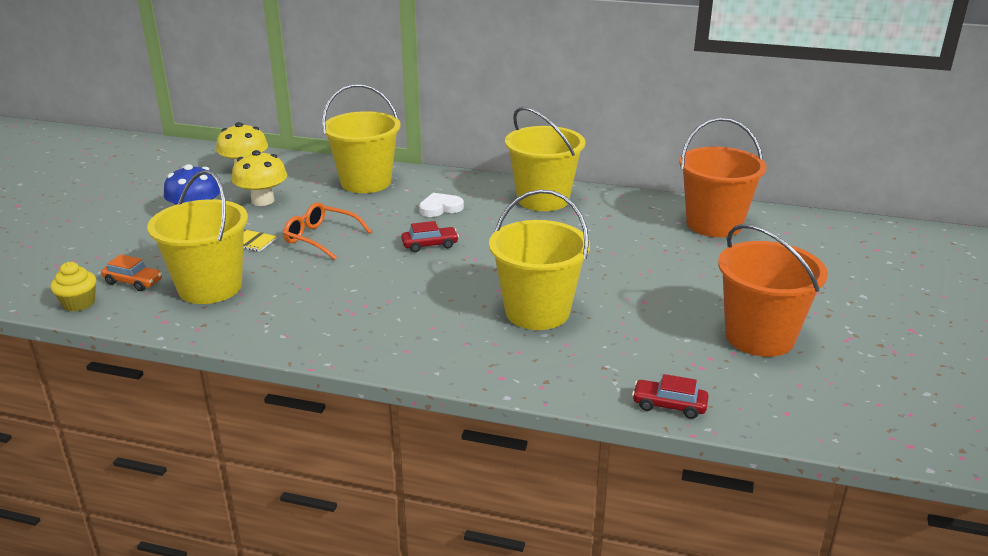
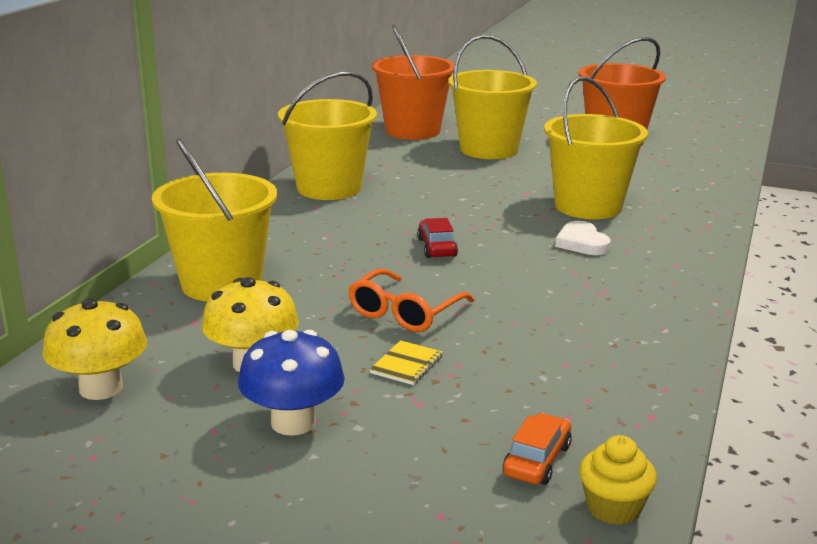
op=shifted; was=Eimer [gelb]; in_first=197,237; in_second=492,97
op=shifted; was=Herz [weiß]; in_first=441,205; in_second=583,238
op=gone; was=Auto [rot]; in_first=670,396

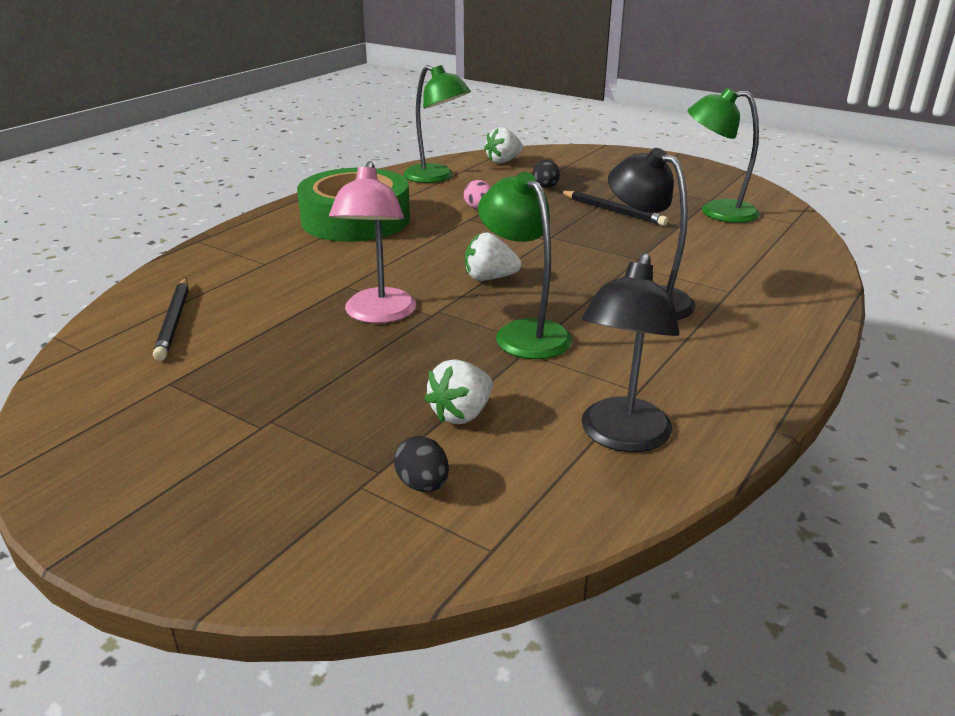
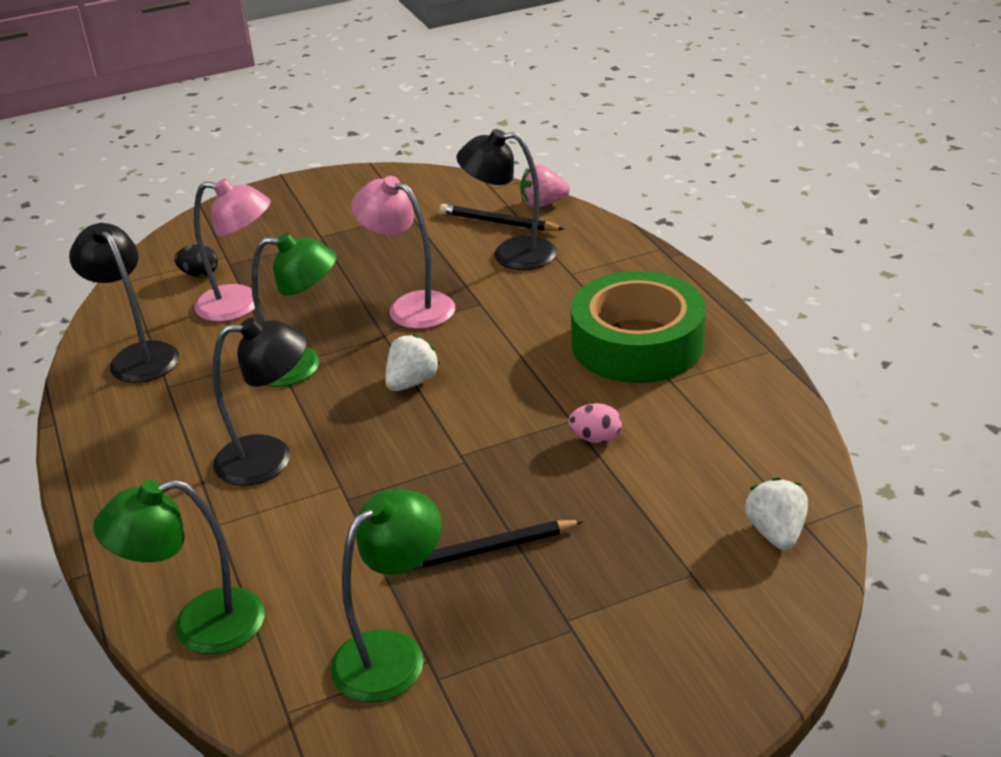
op=shifted; was=Lampe [grün]; in_first=437,124; in_second=178,566
op=gone; was=Ei [schwarz]; in_first=546,174
op=swapped; was=Erdbeere [weiß]; now=Lampe [rosa]; in_first=459,391; in_second=232,250
op=new; now=Lampe [schwarz]; in_second=507,199
op=new; now=Erdbeere [rosa]; in_second=545,186

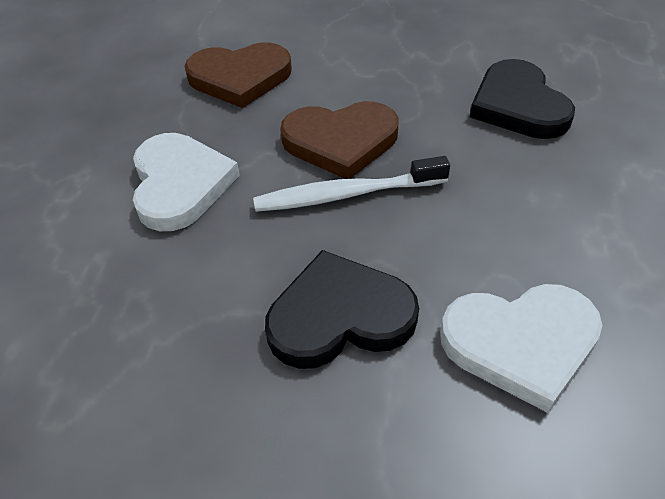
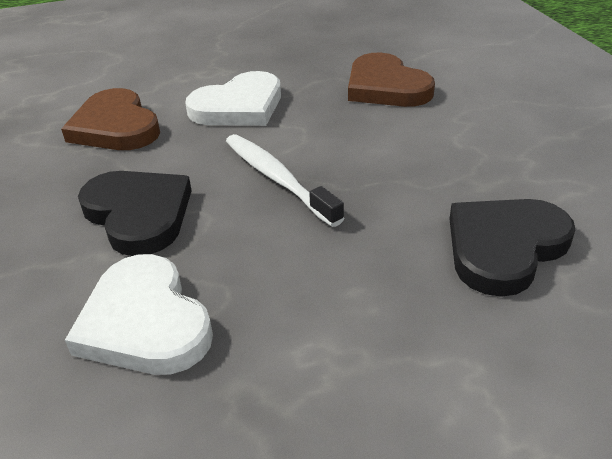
op=shifted; was=Herz [braun]; in_first=339,140; in_second=110,119

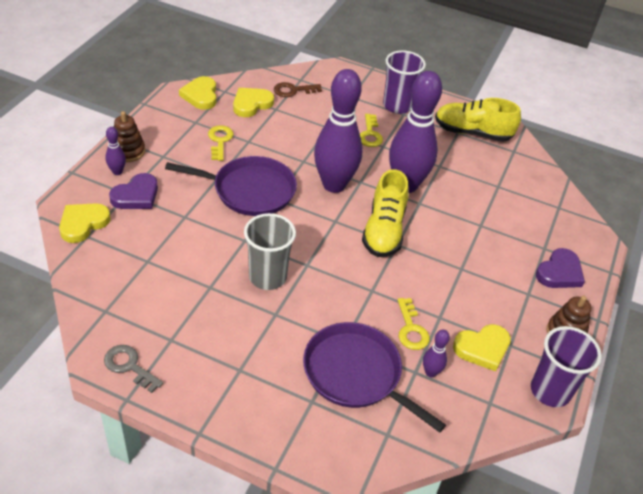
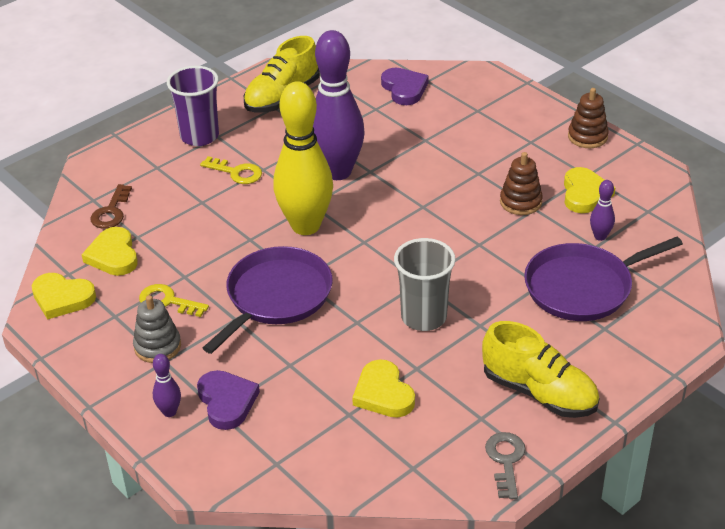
op=repainted; was=Bowlingkegel [lila]; now=Bowlingkegel [gelb]; in_first=338,131; in_second=303,158
op=shifted; was=Stapelspielzeug [braun]; in_first=129,136; in_second=521,183
op=shifted; was=Schuh [gelb]; in_first=385,213; in_second=540,369
op=shifted; was=Herz [gelb]; in_first=85,223; in_second=383,388
op=shifted; was=Herz [lila]; in_first=560,268; in_second=405,86
op=gone; was=Schlüssel [gelb]; in_first=414,324
op=gone; was=Becher [lila]; in_first=566,366
op=rotated; was=Schlüssel [grau]; in_first=133,369; in_second=505,465; clockwise=120
op=new; now=Stapelspielzeug [grau]; in_second=157,329

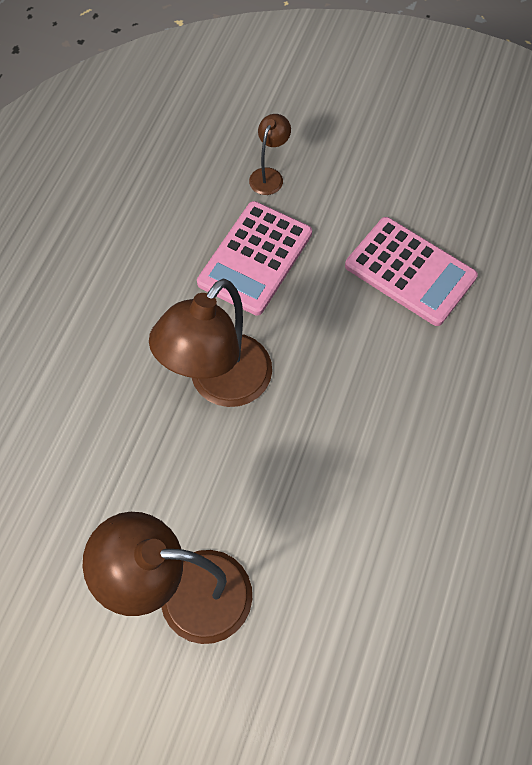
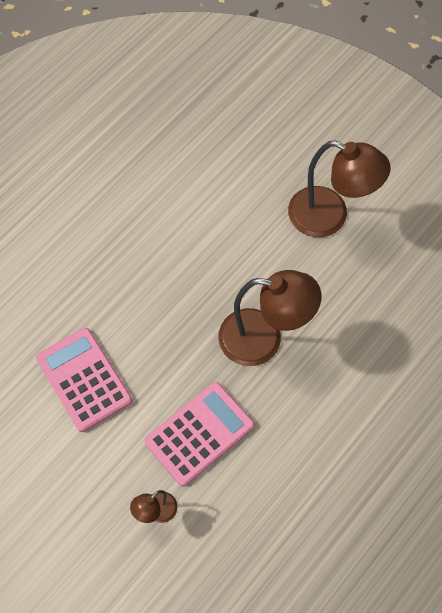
op=rotated; was=Lampe [braun]; in_first=210,343; in_second=269,318; clockwise=45

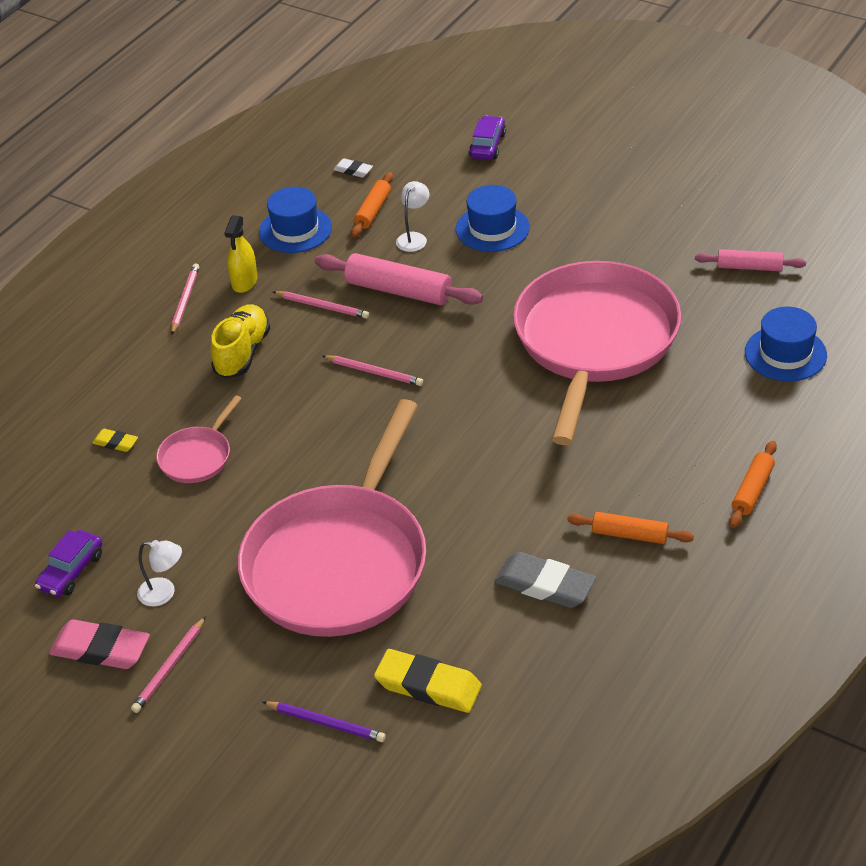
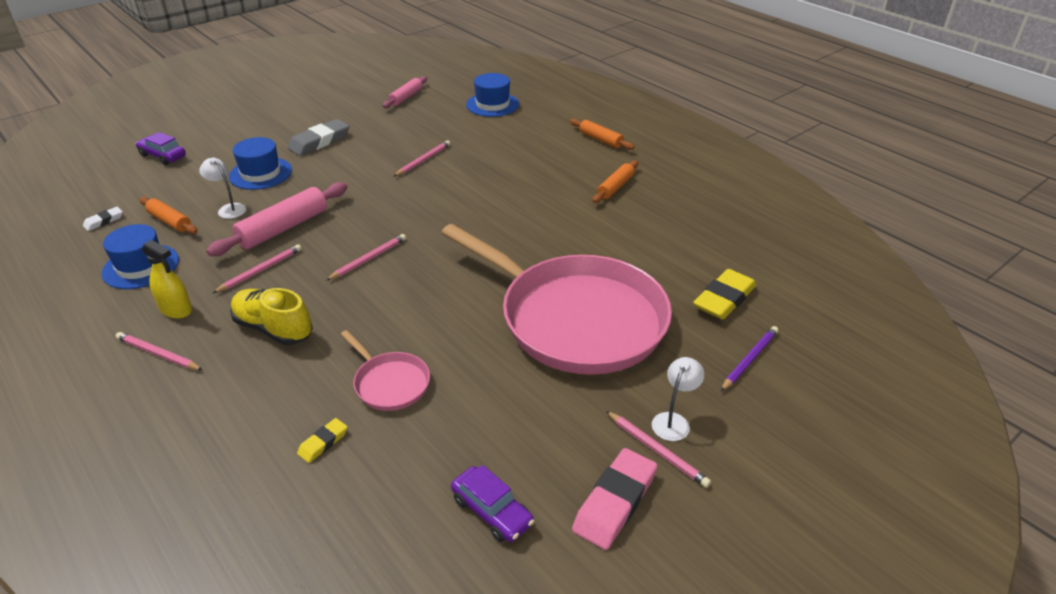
op=swapped; was=Pfanne [rosa]; now=Bleistift [rosa]; in_first=597,353; in_second=422,158
op=shifted; was=Lampe [weiß]; in_first=159,573; in_second=678,399
op=shifted; was=Radiergummi [grau]; in_first=545,580; in_second=318,137

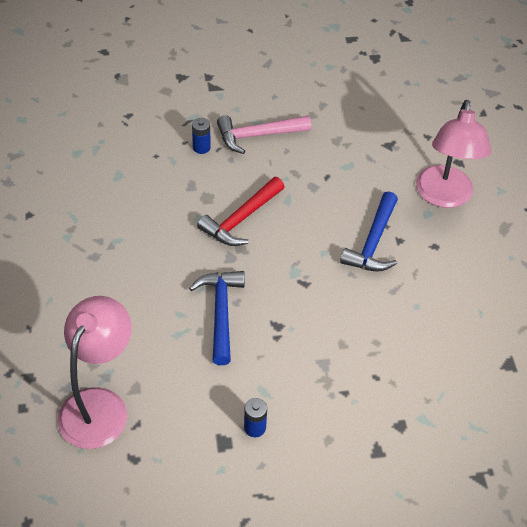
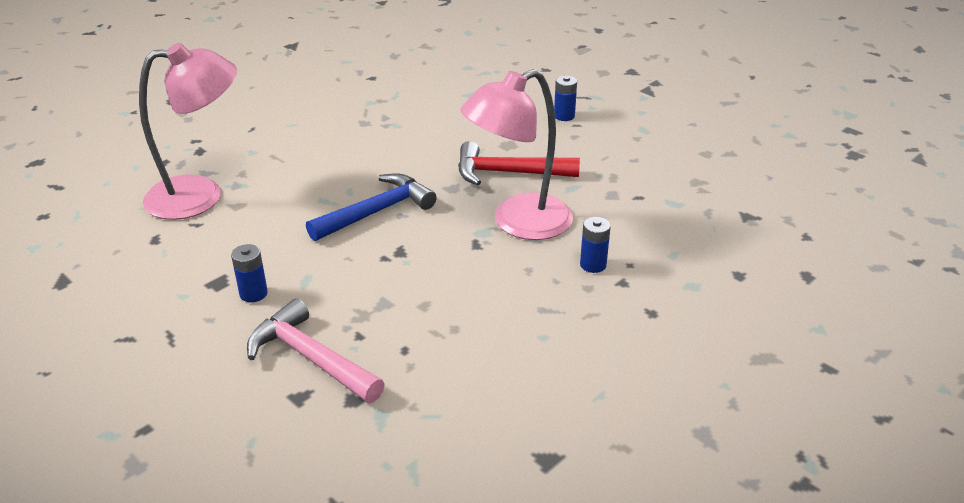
op=shifted; was=Lampe [rosa]; in_first=453,154; in_second=516,154
op=shifted; was=Hammer [rosa]; in_first=264,134; in_second=316,350
op=swapped; was=Hammer [blau]; now=Batterie [blau]; in_first=369,231; in_second=595,245

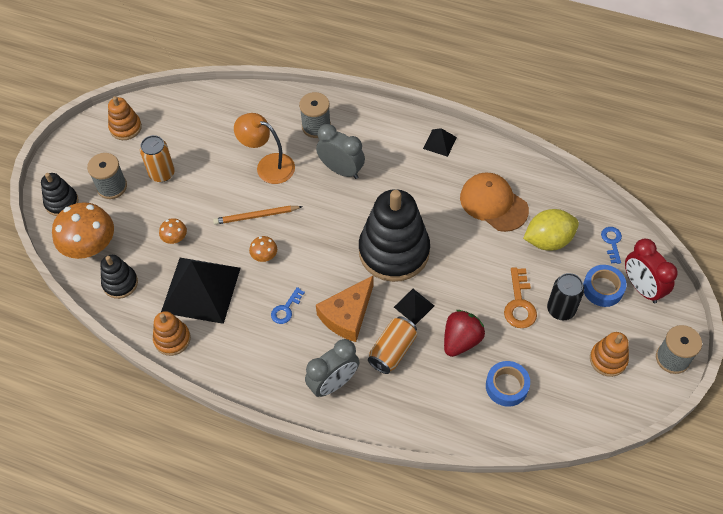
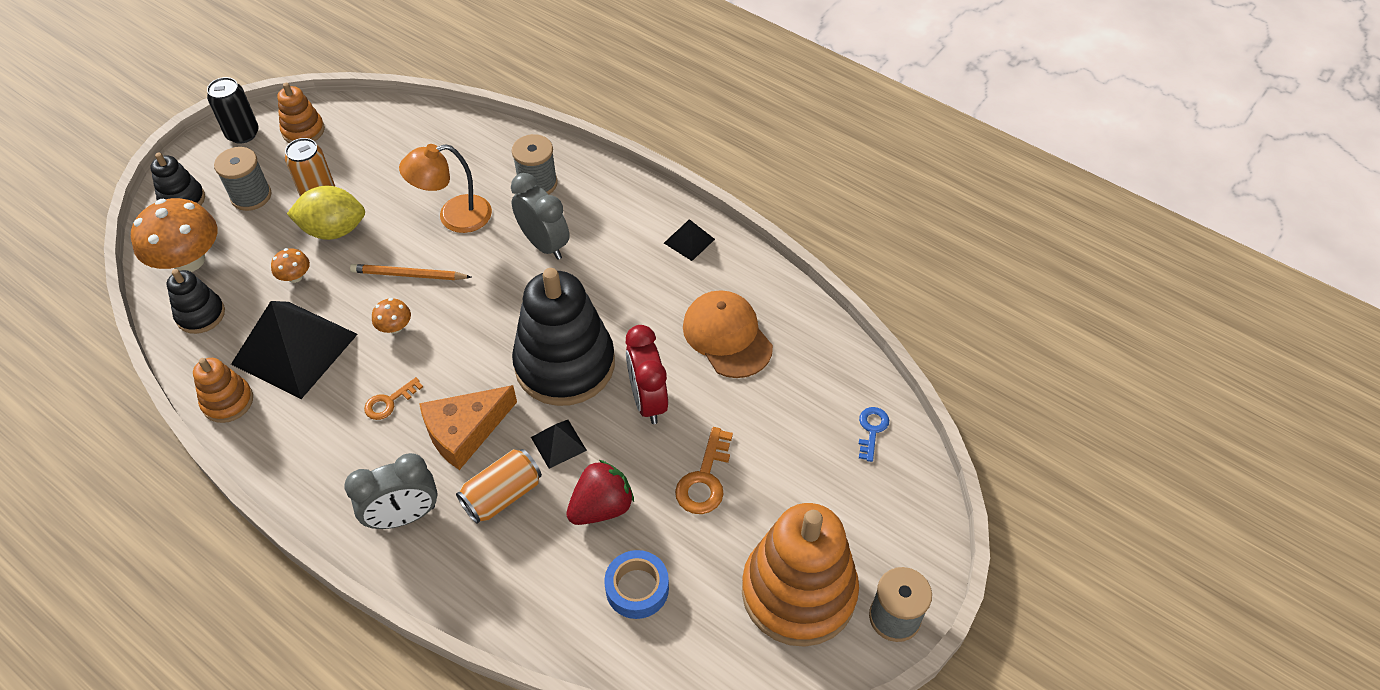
op=rotated; was=Lampe [orange]; in_first=264,148; in_second=445,188; clockwise=-60
op=shifted; was=Zitrone [gelb]; in_first=551,230; in_second=326,213
op=shifted; was=Wecker [rot]; in_first=651,271; in_second=647,374
op=gone; was=Klebeband [blau]; in_first=604,286
op=shifted; was=Dose [schwarz]; in_first=565,296; in_second=233,110
op=repainted; was=Schlüssel [blau]; now=Schlüssel [orange]; in_first=288,305; in_second=393,398
op=scaled; was=Stapelspielzeug [orange]; in_first=609,354; in_second=800,575; ratio=2.04

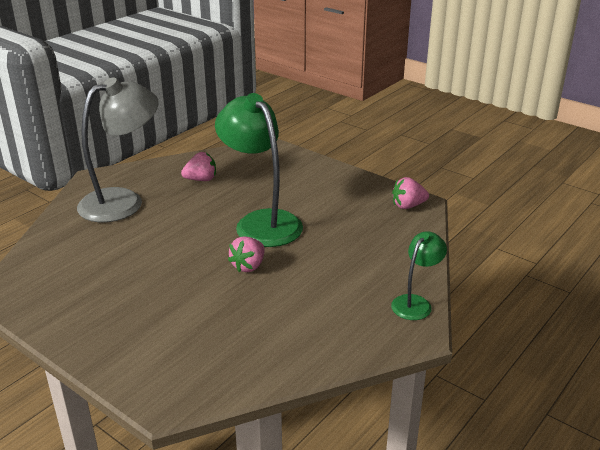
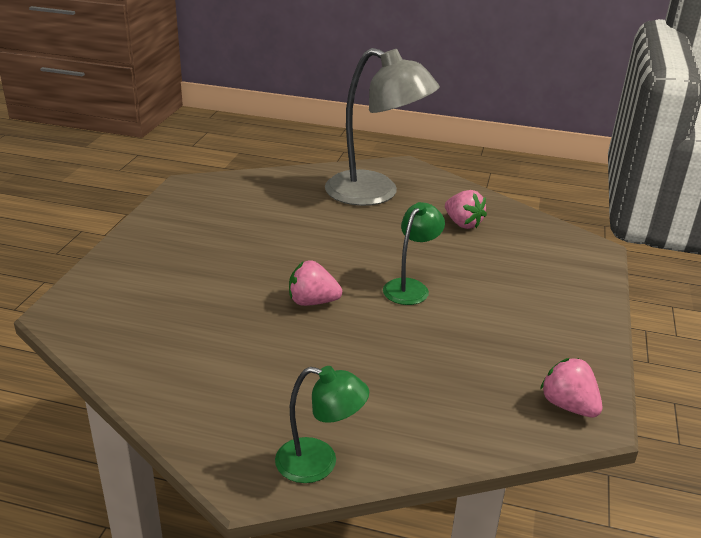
op=scaled; was=Lampe [grün]; in_first=259,170; in_second=414,253; ratio=0.52

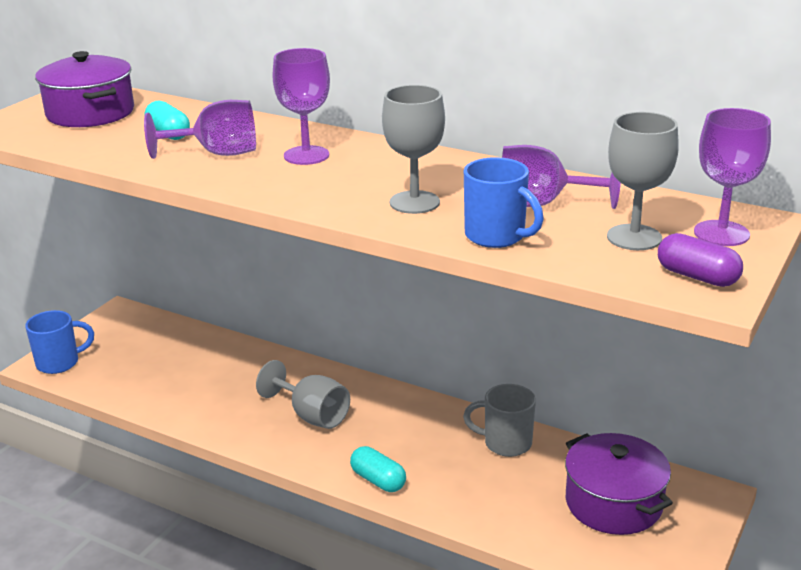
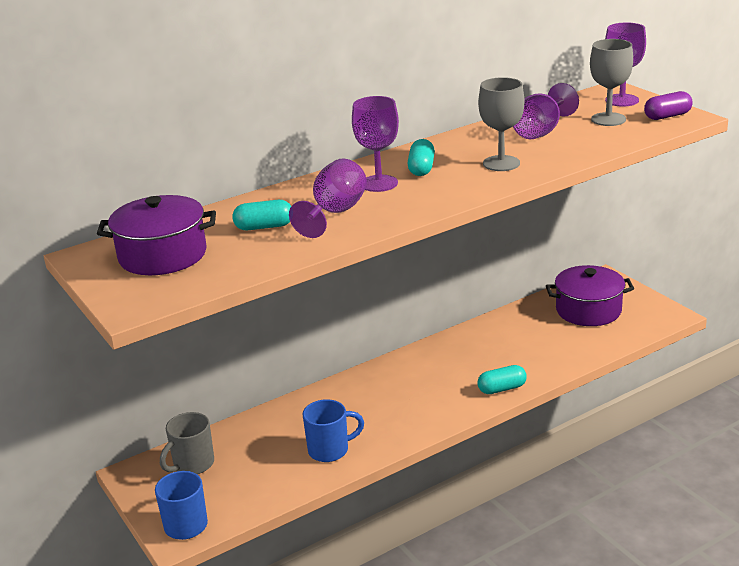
op=shifted; was=Tasse [blau]; in_first=504,202; in_second=333,430
op=gone; was=Kelch [grau]; in_first=303,394
op=shifted; was=Tasse [grau]; in_first=499,420; in_second=187,443
op=new; now=Kapsel [türkis]; in_second=421,157

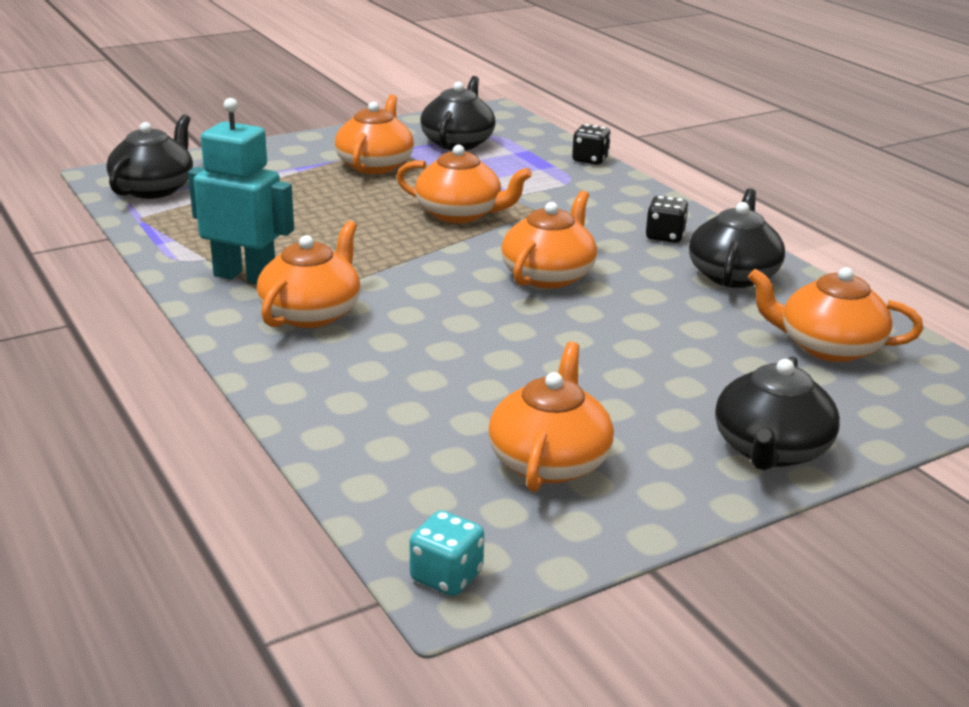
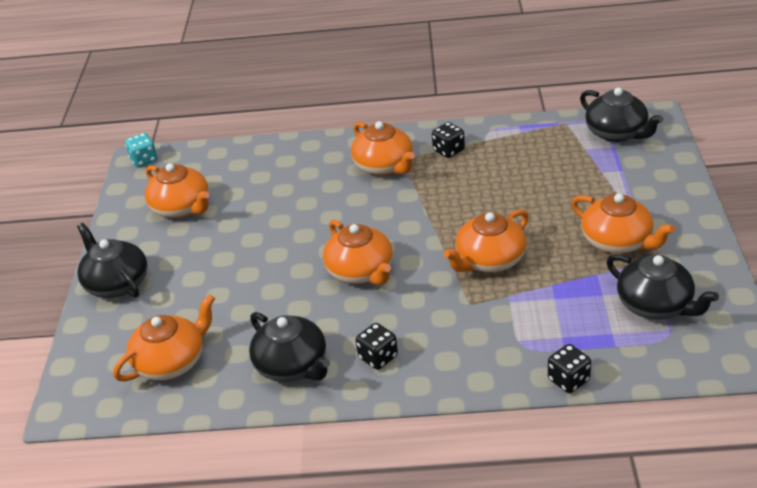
op=swapped; was=Roboter [türkis]; now=Spielwürfel [schwarz]; in_first=241,191; in_second=448,140

